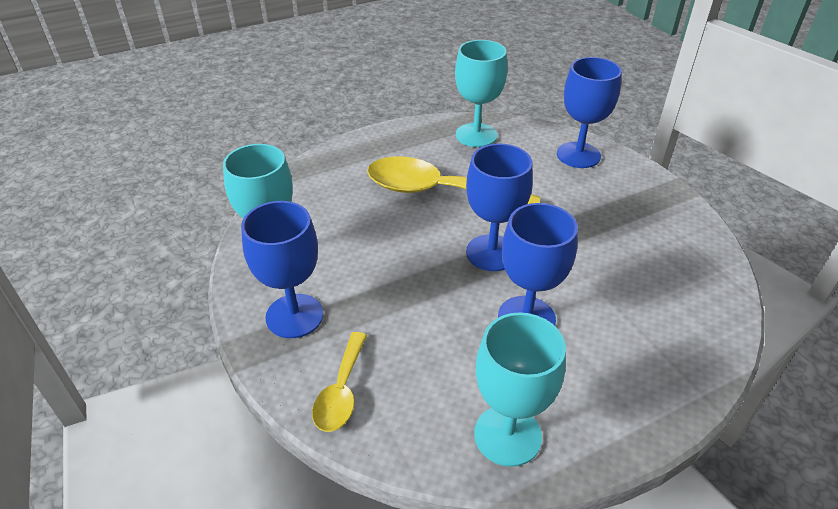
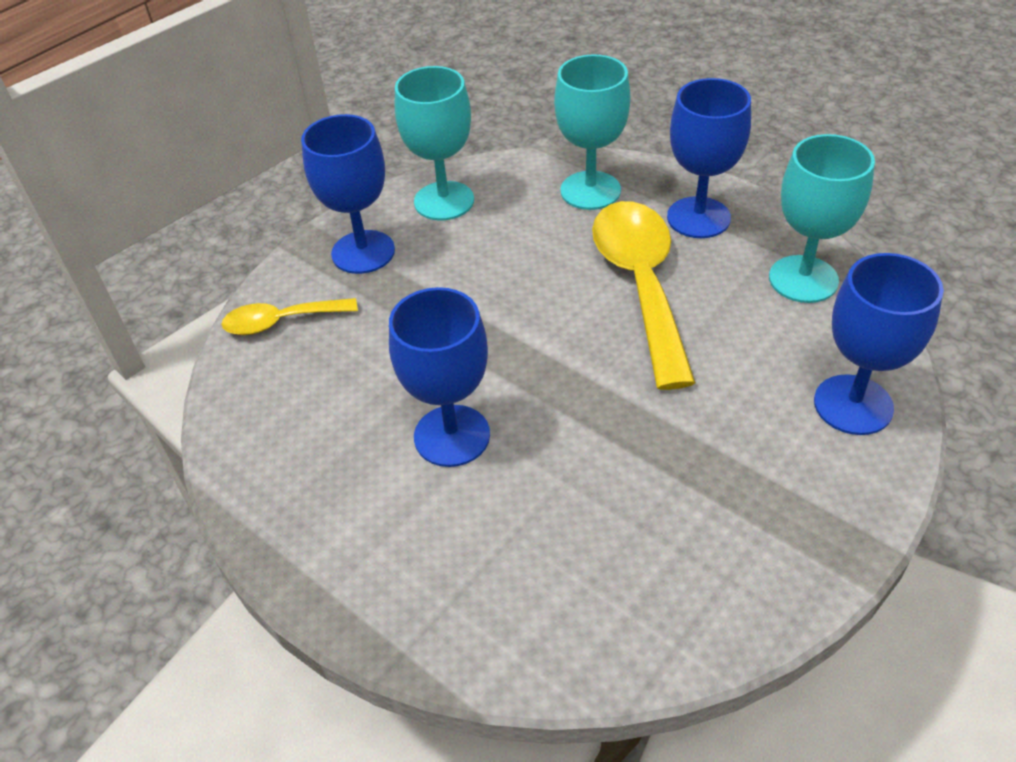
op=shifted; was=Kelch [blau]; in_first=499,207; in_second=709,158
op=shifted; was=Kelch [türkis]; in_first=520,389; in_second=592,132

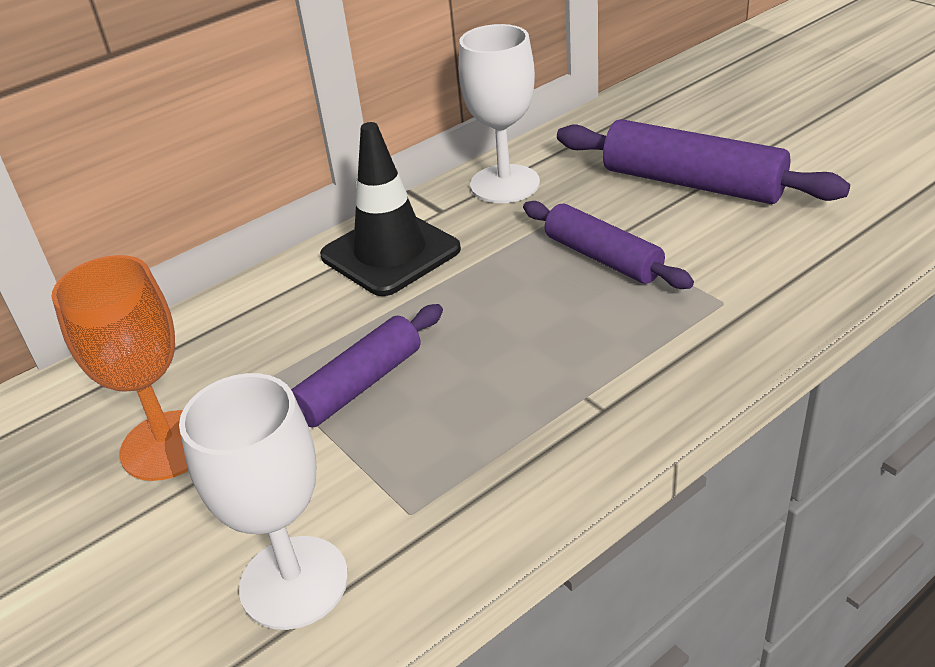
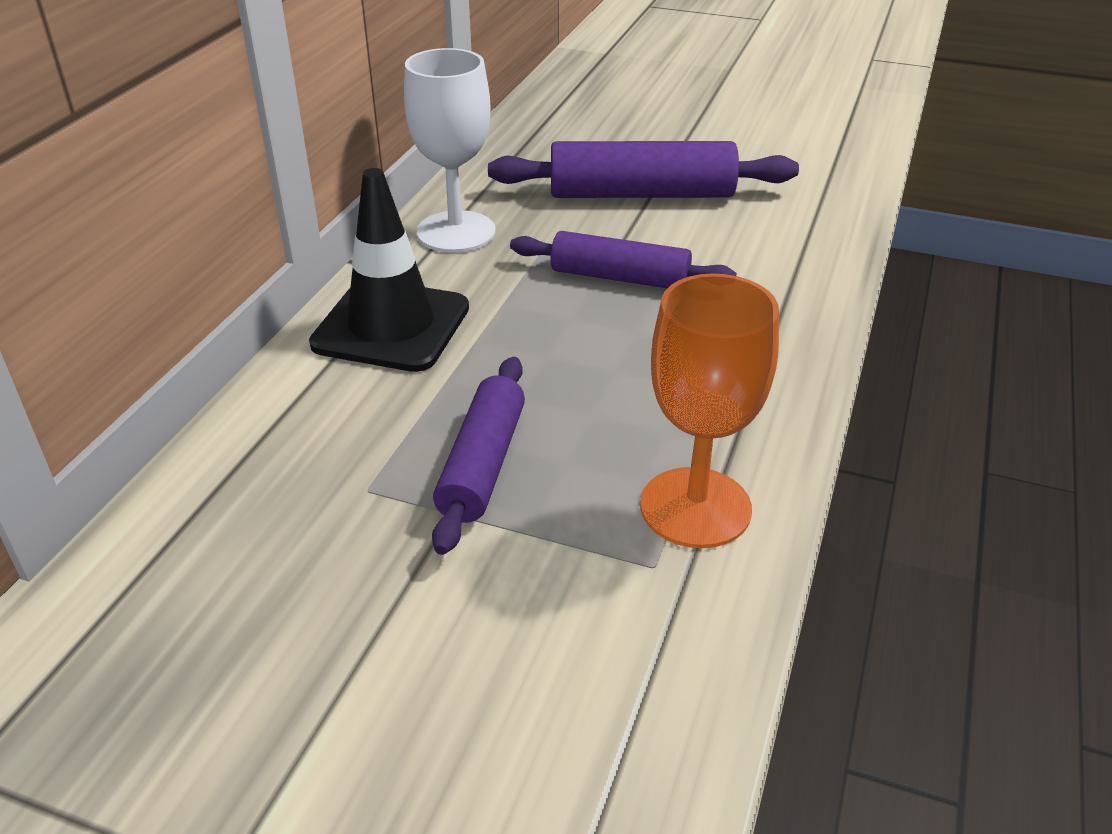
op=shifted; was=Kelch [orange]; in_first=120,368; in_second=709,410
op=gone; was=Kelch [weiß]; in_first=263,501

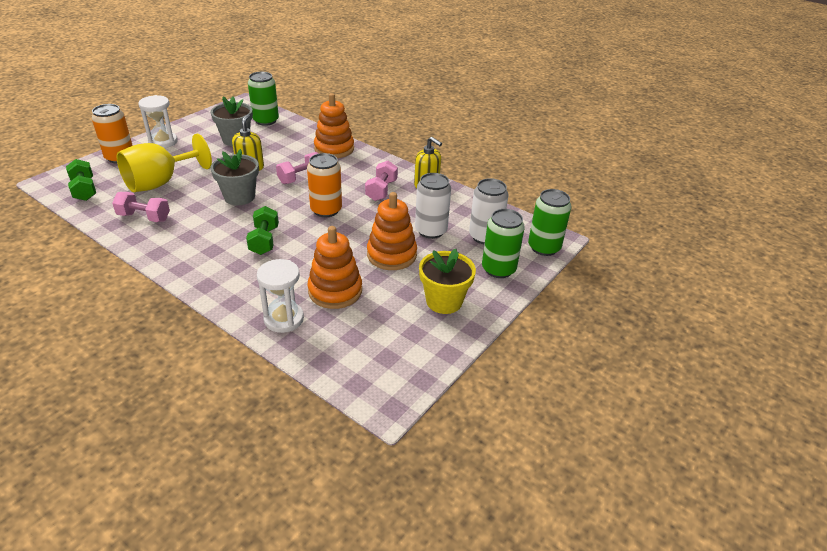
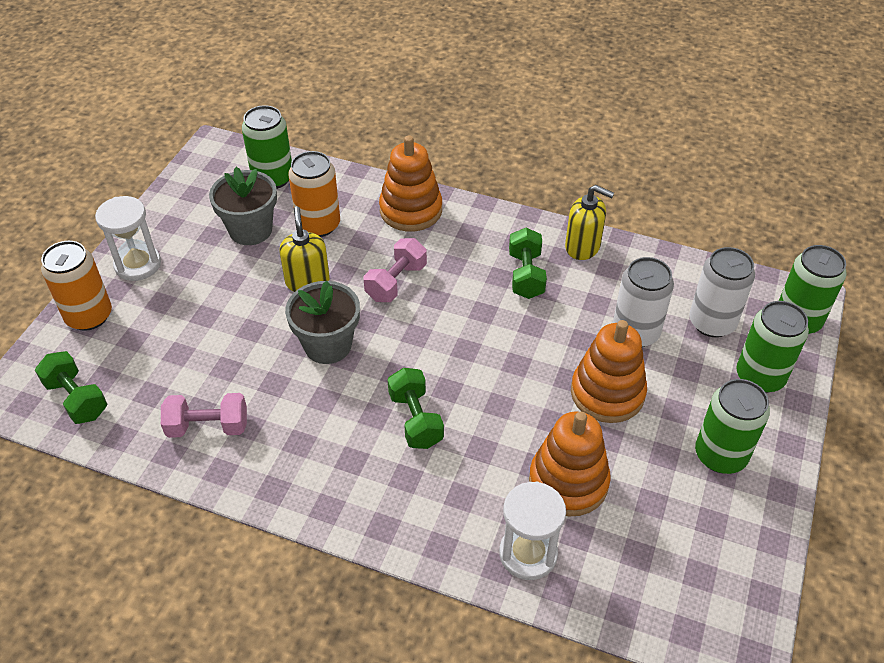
op=gone; was=Kelch [gelb]; in_first=164,163
op=shifted; was=Dose [orange]; in_first=324,185; in_second=314,194
op=repainted; was=Hantel [rosa]; now=Hantel [grün]; in_first=381,181; in_second=528,263
op=swapped; was=Blumentopf [gelb]; now=Dose [grün]; in_first=447,281; in_second=732,426

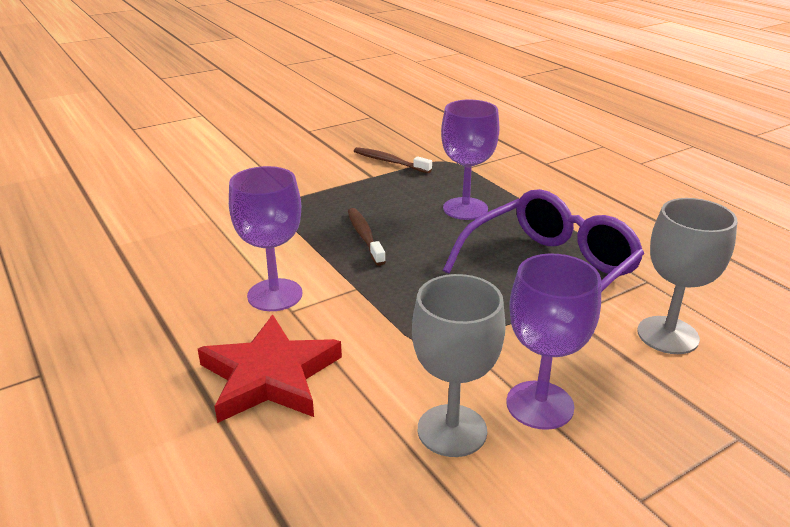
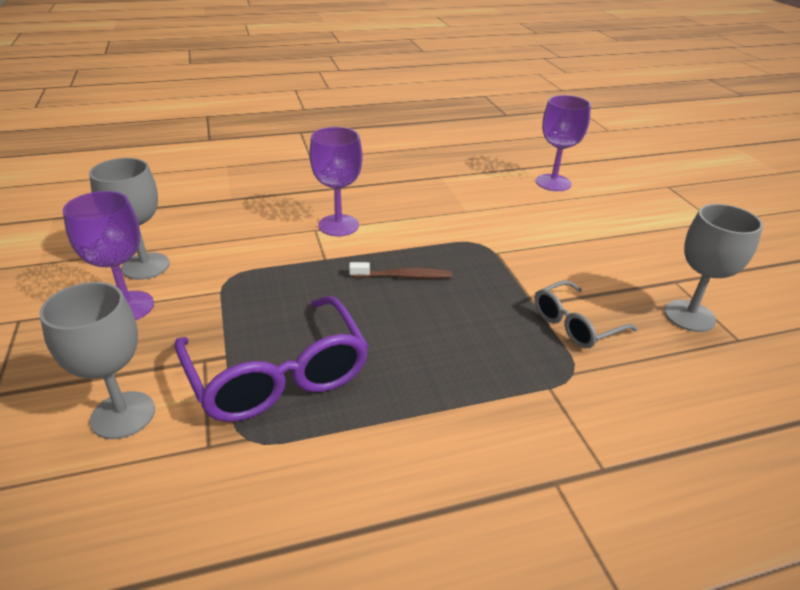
op=shifted; was=Kelch [lila]; in_first=470,160; in_second=563,143
op=swapped; was=Zahnbürste [braun]; now=Brille [grau]; in_first=393,160; in_second=586,314
op=gone; was=Stern [rot]; in_first=270,369
op=new; now=Kelch [grau]; in_second=713,268

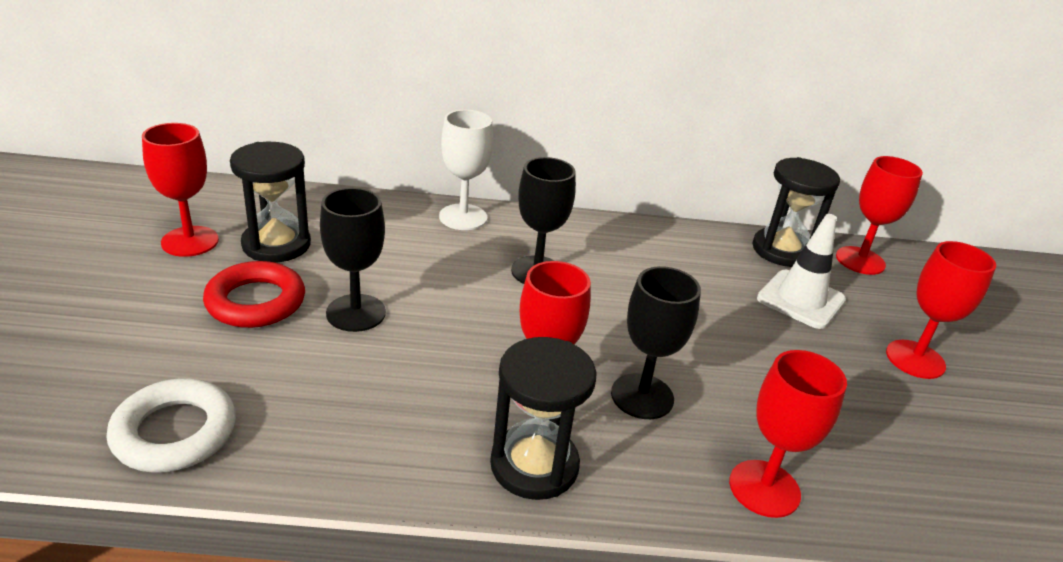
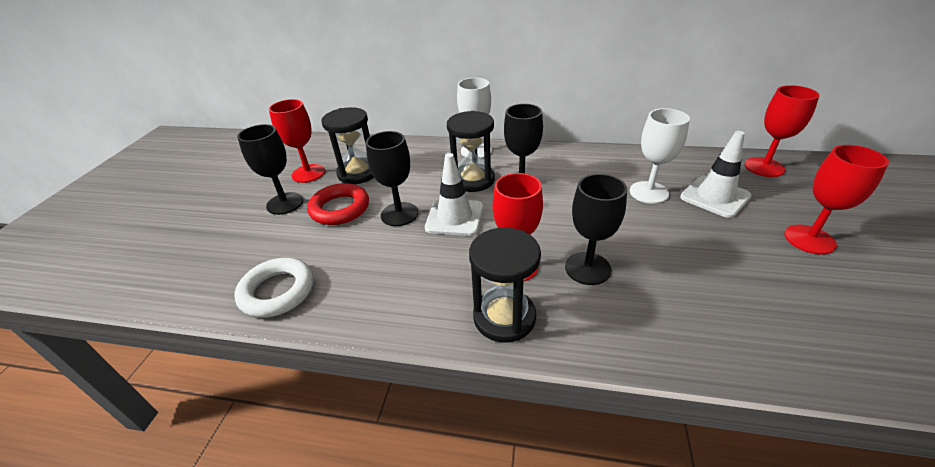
op=shifted; was=Sanduhr [schwarz]; in_first=796,212; in_second=471,151
op=gone; was=Kelch [rot]; in_first=788,434
op=new; now=Kelch [weiß]; in_second=660,156
op=new; now=Kelch [schwarz]; in_second=270,169
op=new; now=Leitkegel [weiß]; in_second=454,194

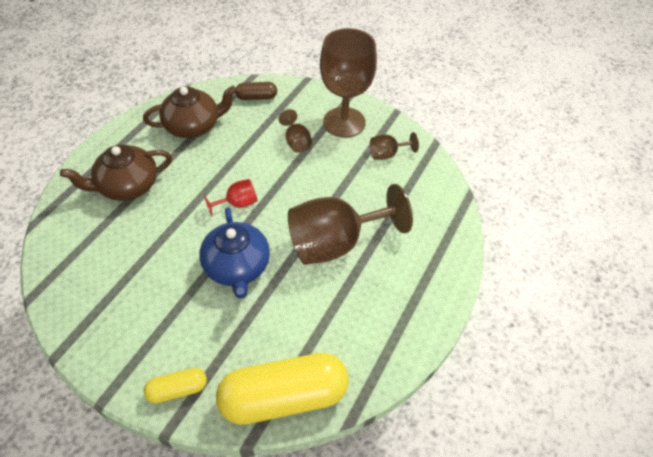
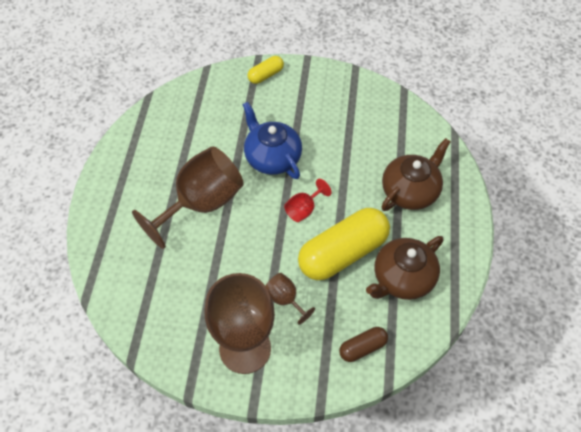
op=gone; was=Kelch [braun]; in_first=394,146
op=shifted; was=Kapsel [gelb]; in_first=282,389; in_second=344,244

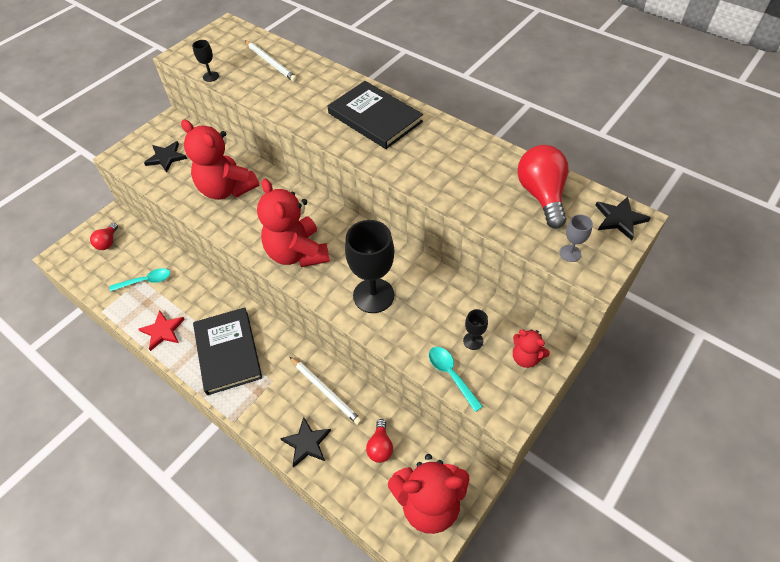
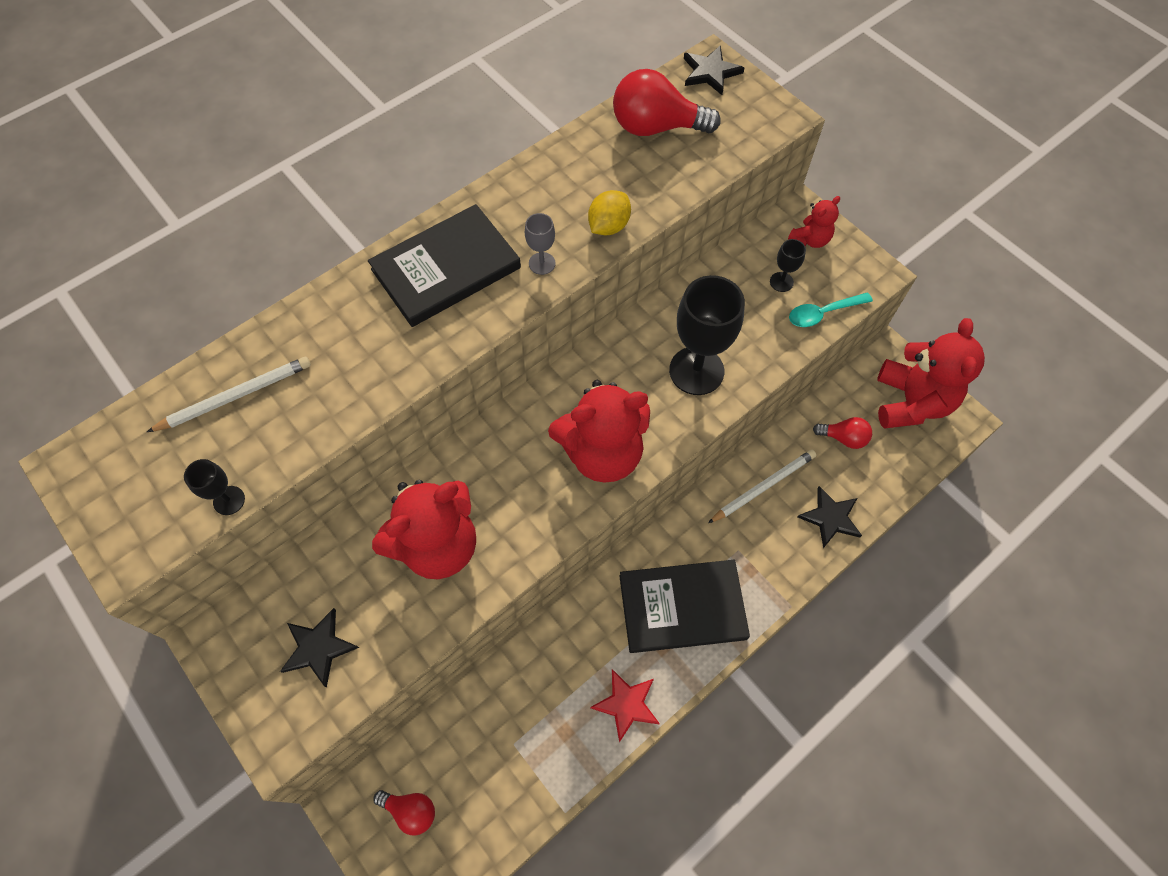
op=shifted; was=Kelch [grau]; in_first=576,238; in_second=540,244
op=gone; was=Löffel [türkis]; in_first=140,280
op=new; now=Zitrone [gelb]; in_second=609,212

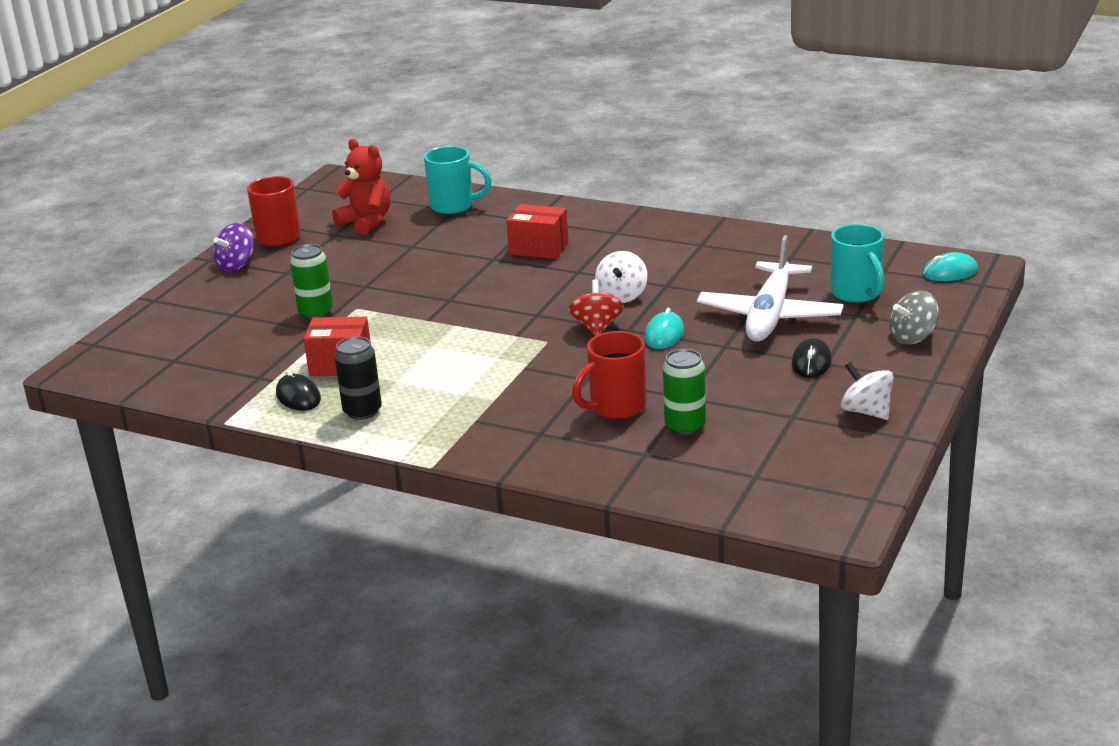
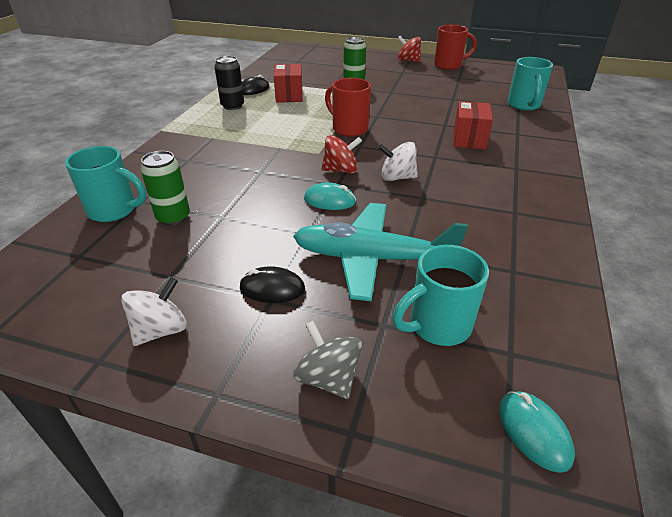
op=gone; was=Teddybär [rot]; in_first=361,187
op=repainted; was=Kreisel [lila]; now=Kreisel [rot]; in_first=233,247; in_second=409,49
op=repainted; was=Flugzeug [weiß]; now=Flugzeug [türkis]; in_first=770,288; in_second=380,252
op=shifted; was=Tasse [rot]; in_first=609,375; in_second=348,107
op=new; now=Tasse [türkis]; in_second=105,184

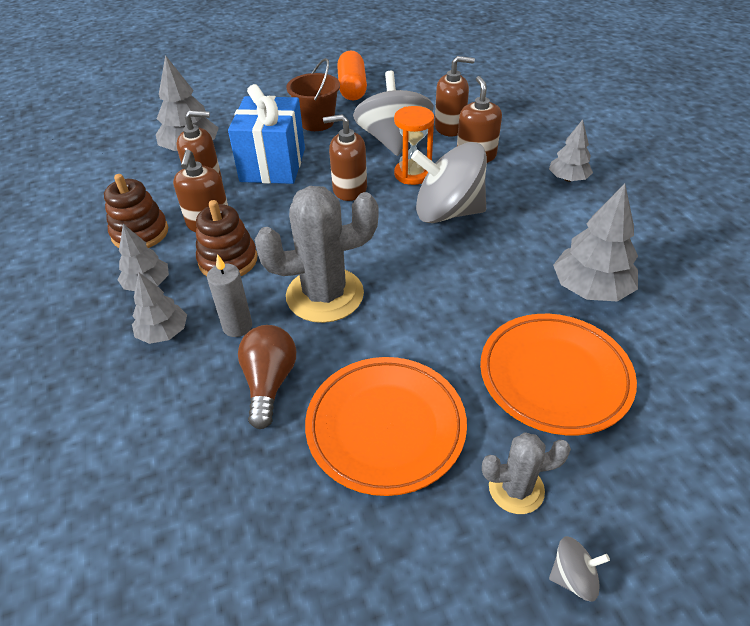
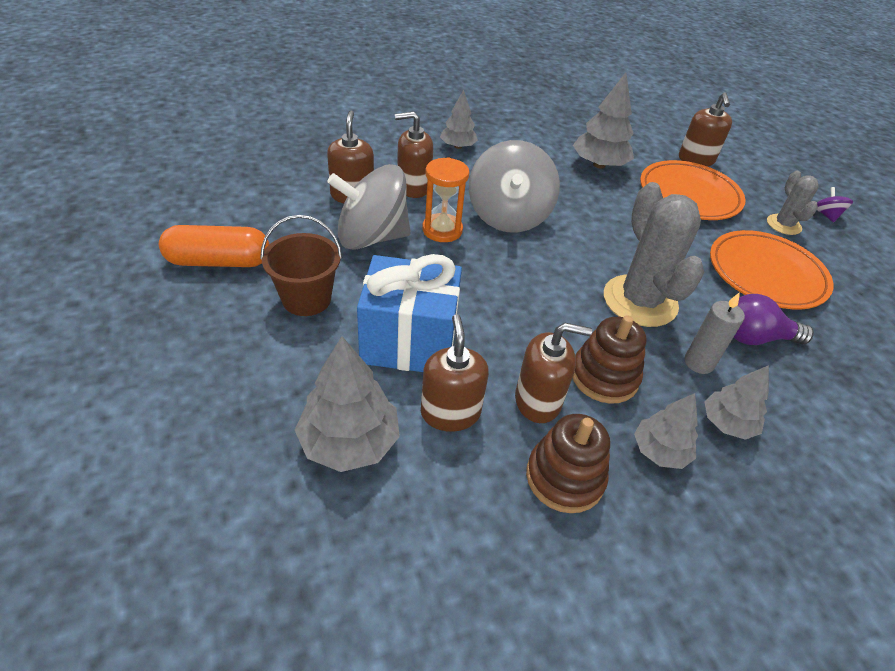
op=shifted; was=Seifenspender [braun]; in_first=345,157; in_second=705,129
op=repainted; was=Glühbirne [braun]; now=Glühbirne [lila]; in_first=267,377; in_second=773,319
op=repainted; was=Kreisel [grau]; now=Kreisel [lila]; in_first=579,569; in_second=835,204

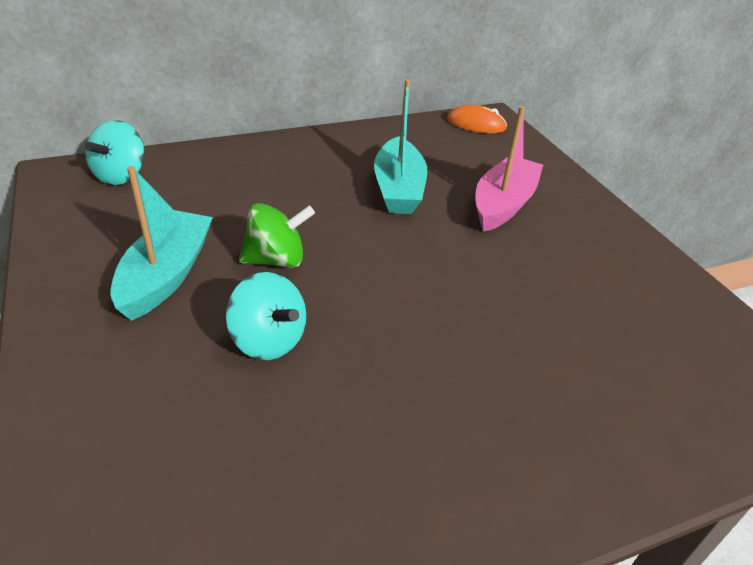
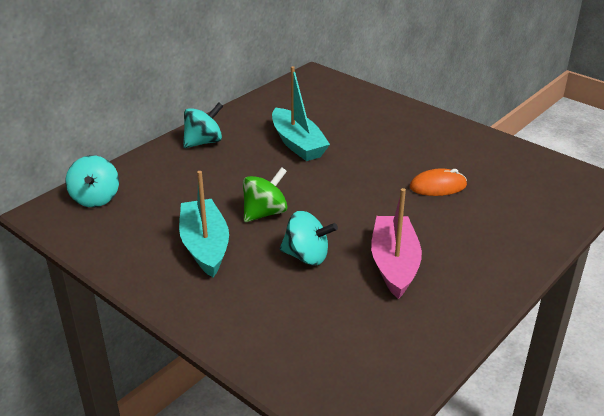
op=shifted; was=Computermaus [orange]; in_first=477,119; in_second=438,182
op=shifted; was=Boot [rosa]; in_first=509,169; in_second=396,243
op=new; now=Kreisel [türkis]; in_second=203,125

